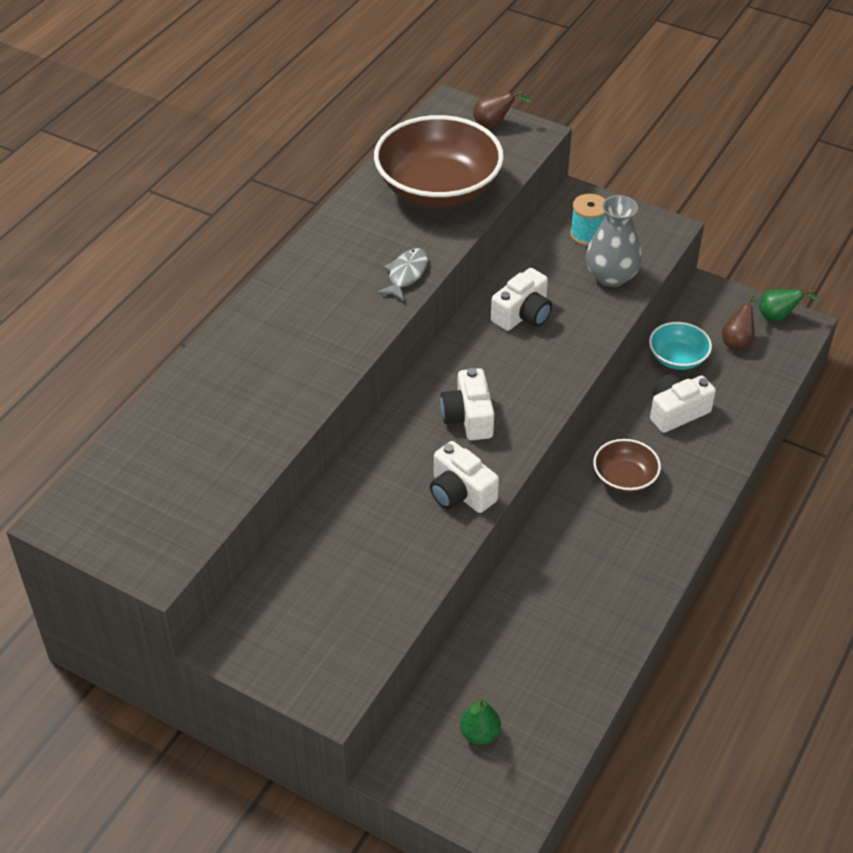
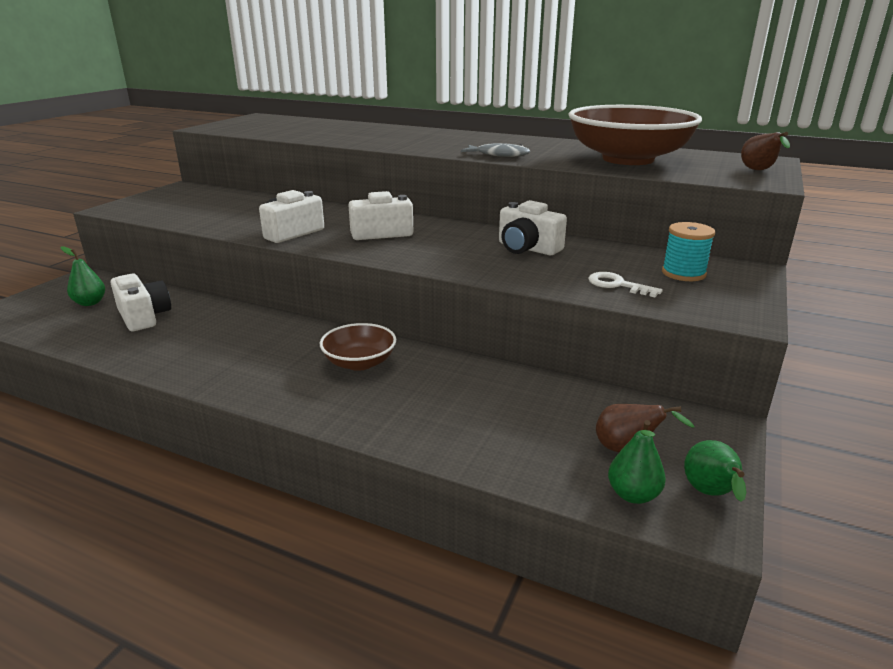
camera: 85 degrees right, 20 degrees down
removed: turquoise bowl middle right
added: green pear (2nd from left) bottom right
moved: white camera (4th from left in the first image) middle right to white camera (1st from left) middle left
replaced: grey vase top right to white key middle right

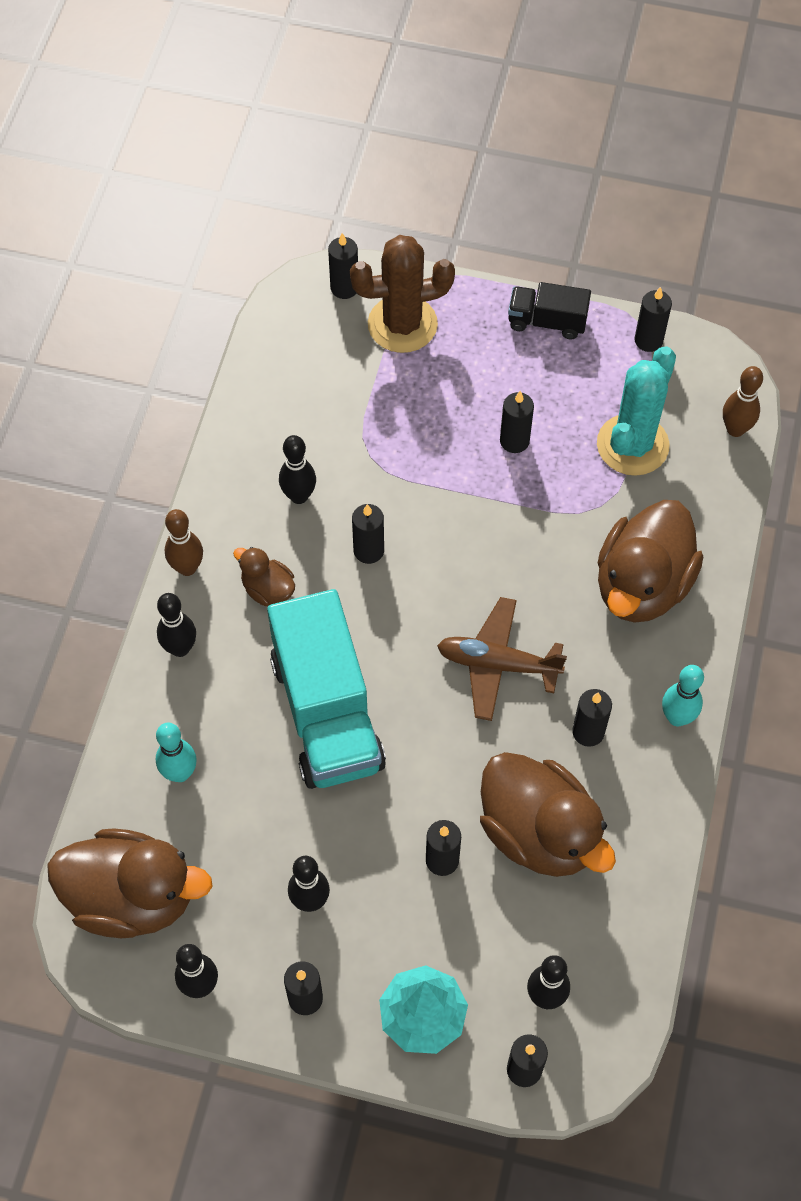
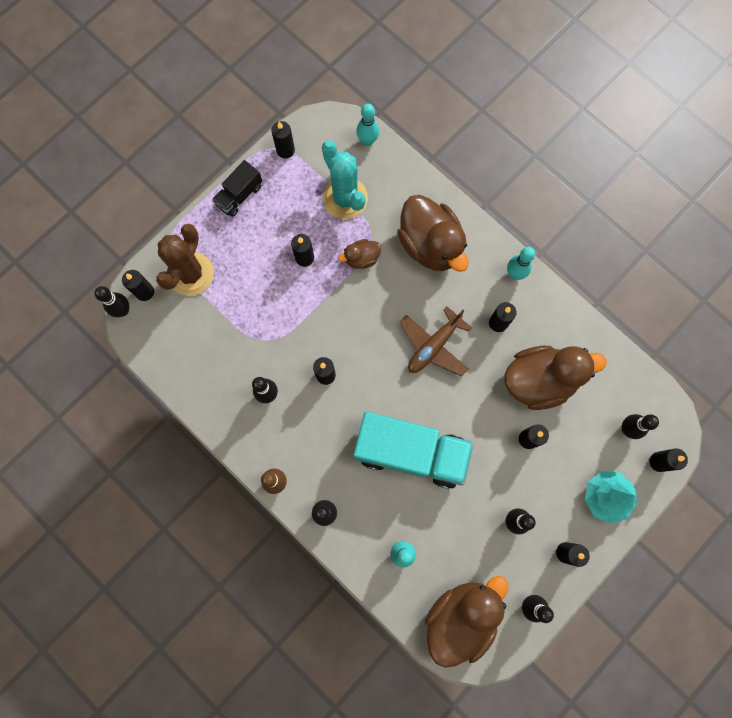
camera: 60 degrees left, 15 degrees up
added: black bowling pin (1st from left) middle left
moved: brown duck (2nd from left in the first image) middle left to brown duck (1st from left) centre
recoloured: brown bowling pin (2nd from left) middle right to turquoise bowling pin (1st from left) top centre

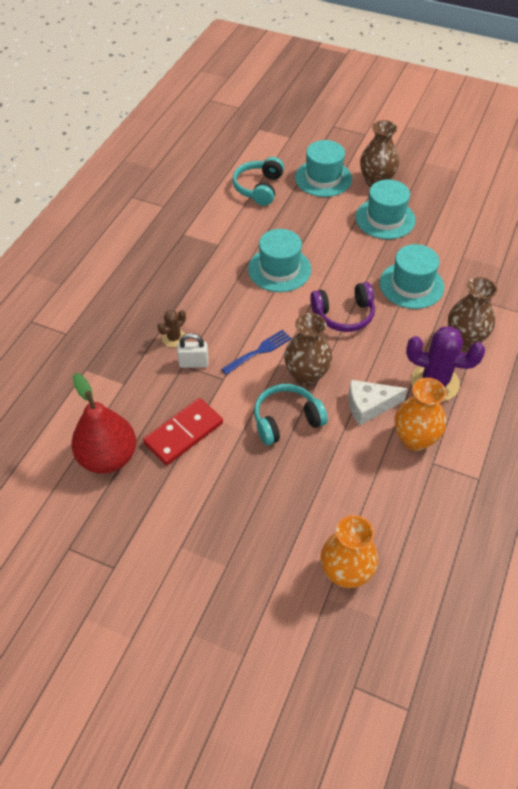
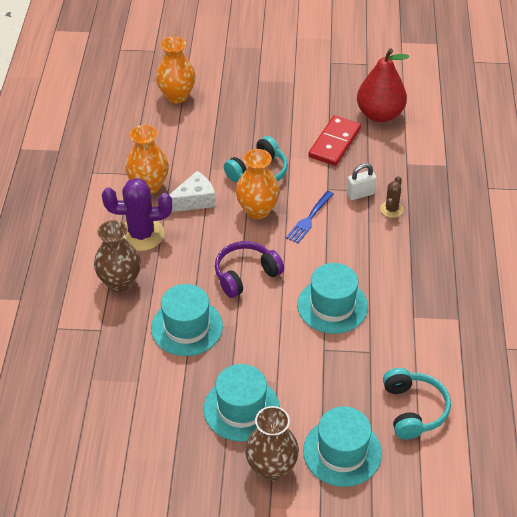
camera: 160 degrees right, 5 degrees down
recoloured: brown vase (1st from left) centre to orange vase (3rd from left) centre

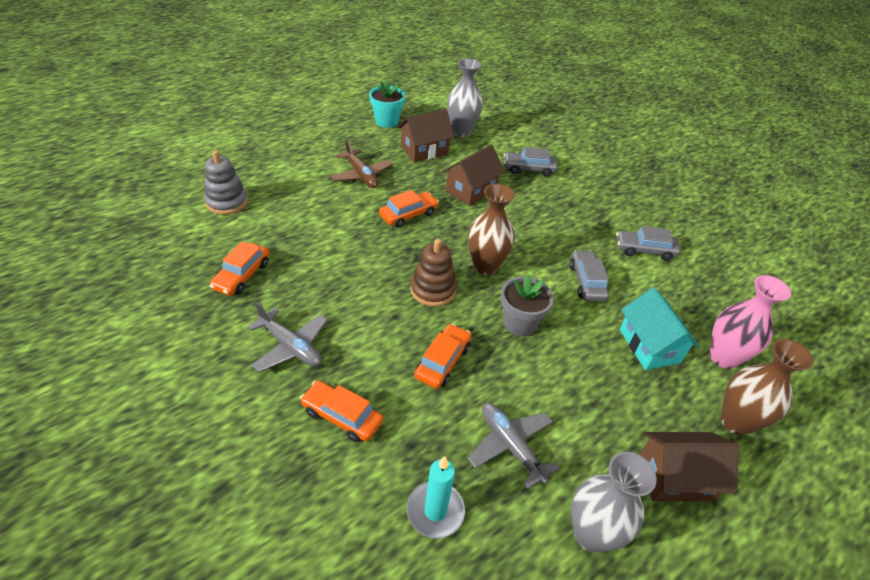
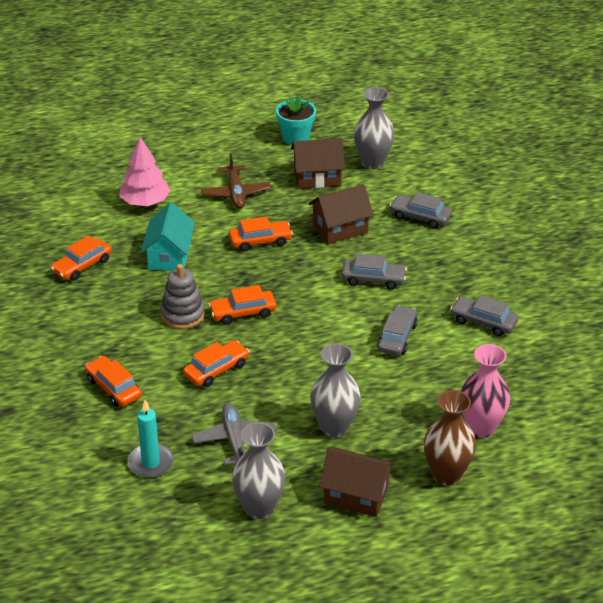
camera: 25 degrees right, 5 degrees down
removed: grey plane (1st from left) middle left; brown vase (1st from left) centre; grey flower pot centre
added: pink tree top left; grey vase (2nd from left) centre; grey car (1st from left) centre
moved: grey stacking toy top left to middle left; turquoise house middle right to middle left
replaced: brown stacking toy centre to orange car (4th from left) centre

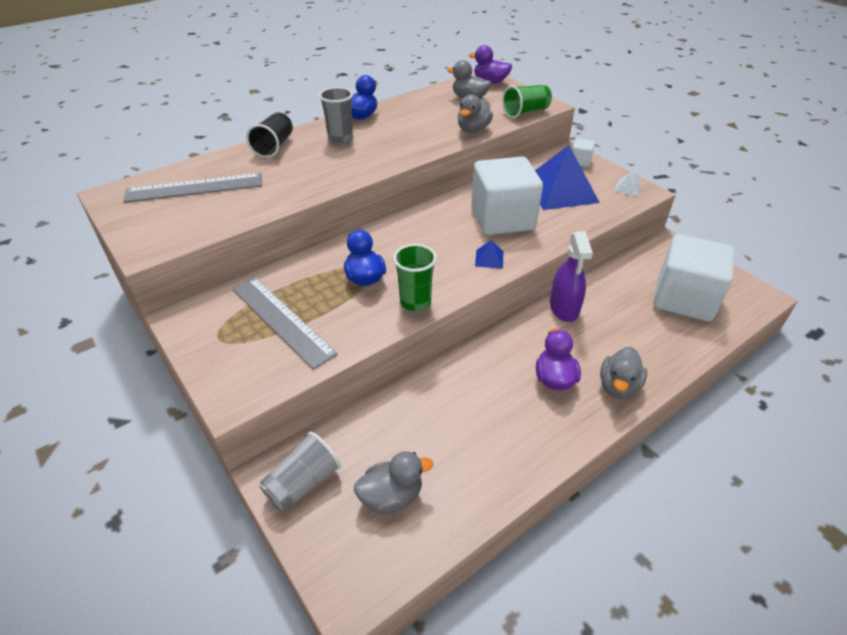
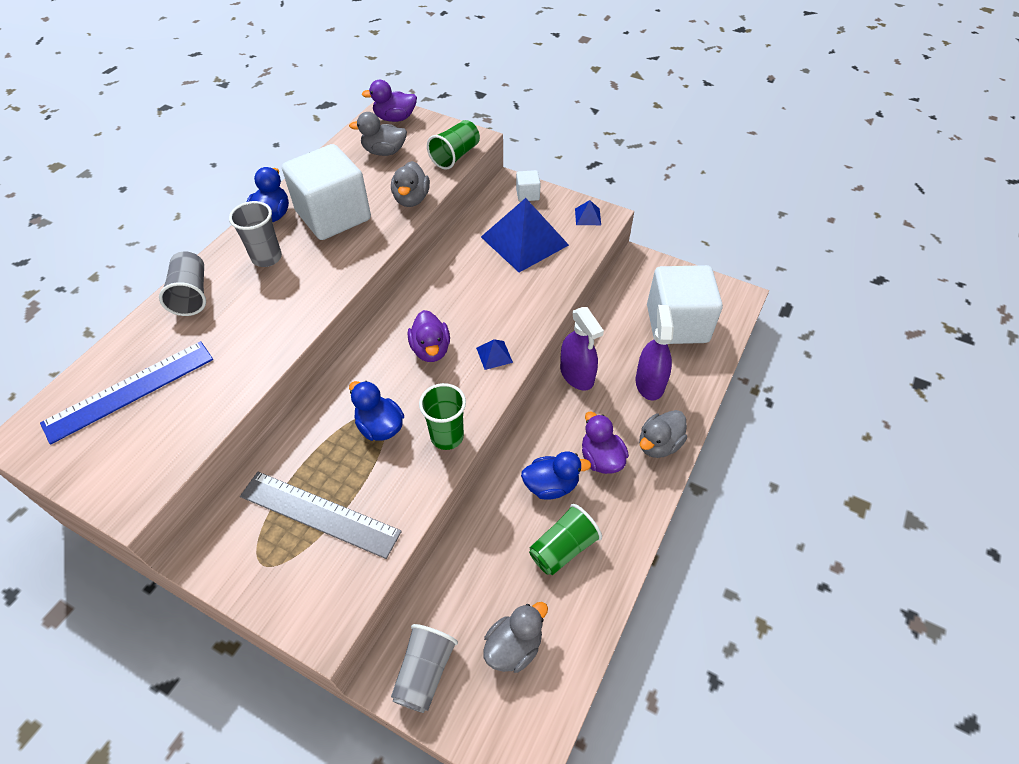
camera: 25 degrees left, 10 degrees up
added: purple duck (2nd from left) centre; blue duck (3rd from left) centre; green cup (3rd from left) bottom centre; purple spray bottle (2nd from left) centre
moved: white cube (1st from left) top centre to top left
recoloured: grey ruler (1st from left) top left to blue ruler middle left; black cup top left to grey cup (1st from left) middle left; white pyramid top right to blue pyramid (3rd from left) top centre
turned: grey duck (4th from left) middle right = centre 45 degrees clockwise

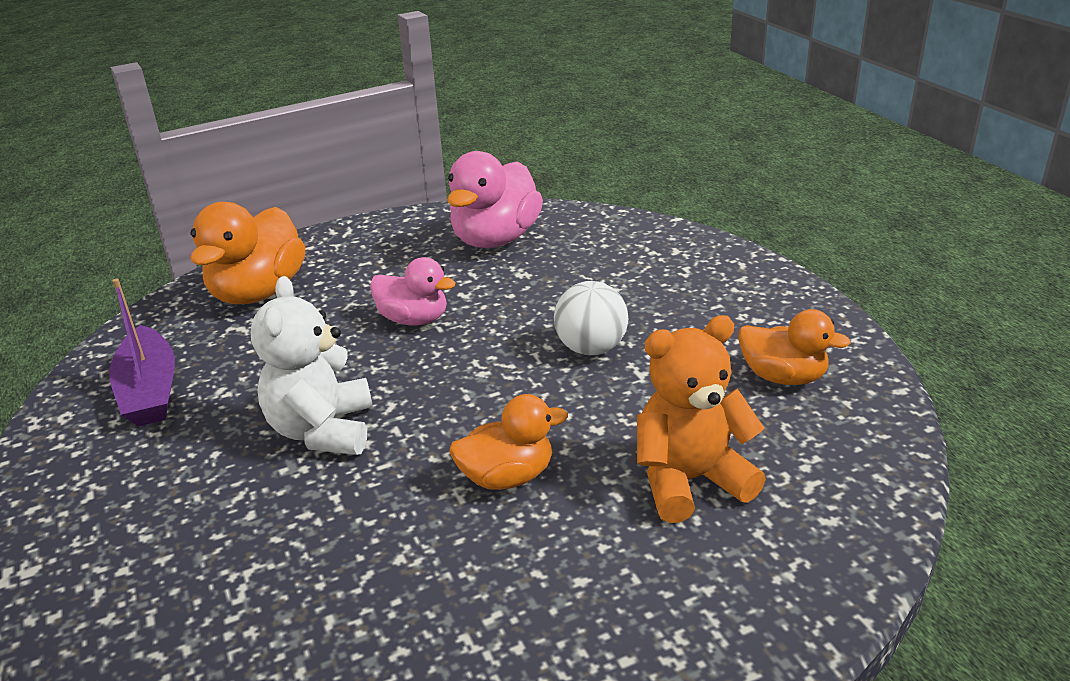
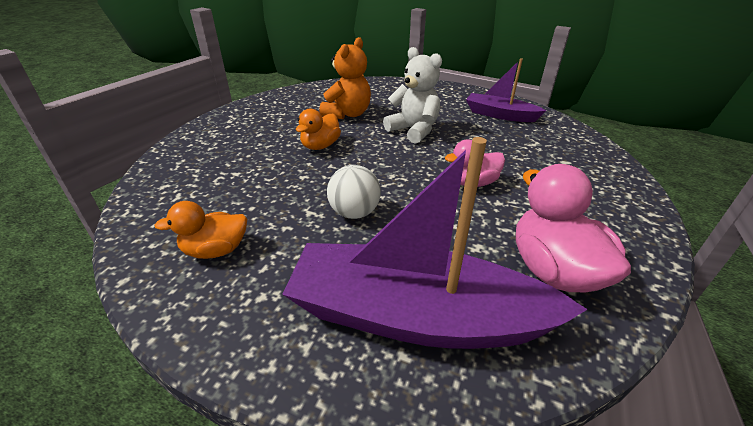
camera: 135 degrees right, 5 degrees up
removed: orange duck (1st from left) middle left
added: purple boat (1st from left) centre
moved: orange teddy bear centre to top centre

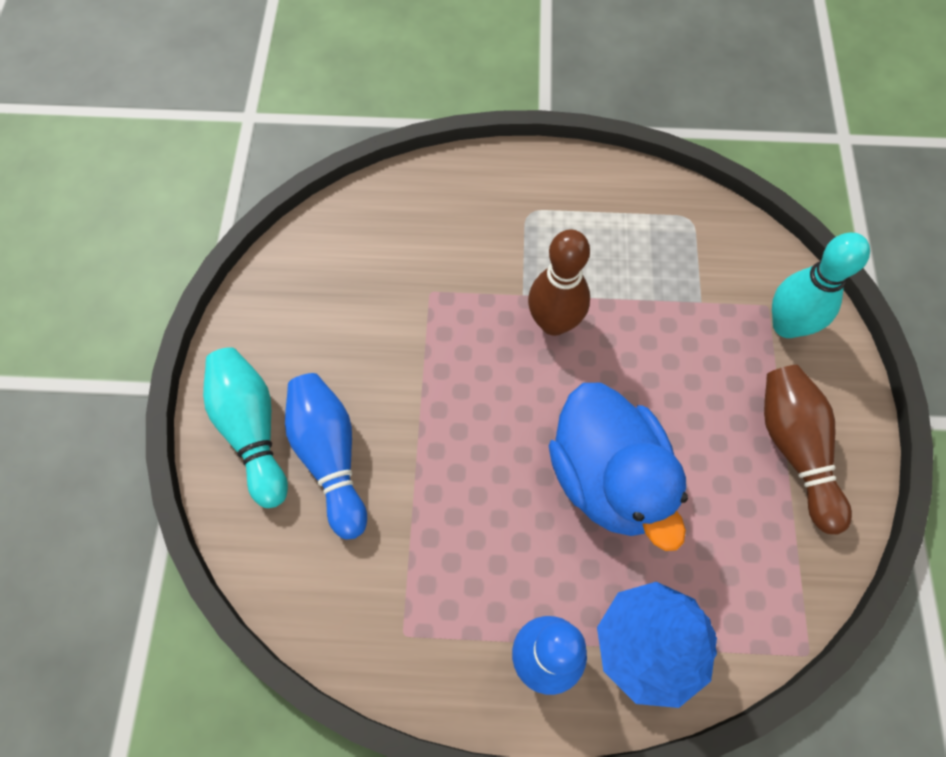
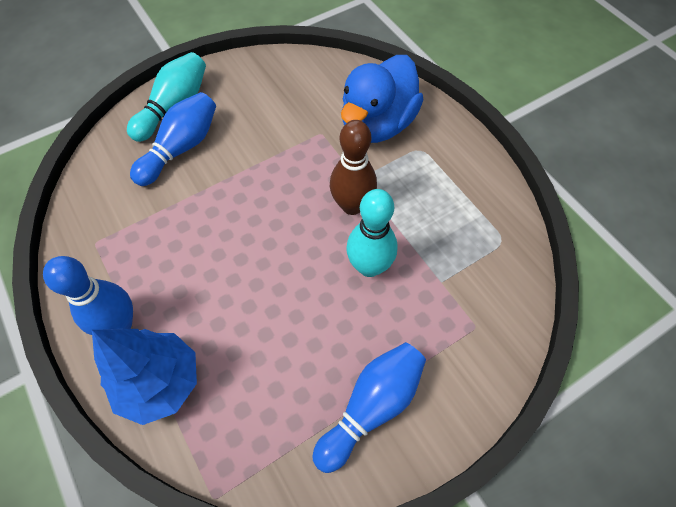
camera: 55 degrees right, 5 degrees down
moved: blue duck centre to top centre; turquoise bowling pin (2nd from left) middle right to centre
recoloured: brown bowling pin (2nd from left) middle right to blue bowling pin (3rd from left) bottom centre

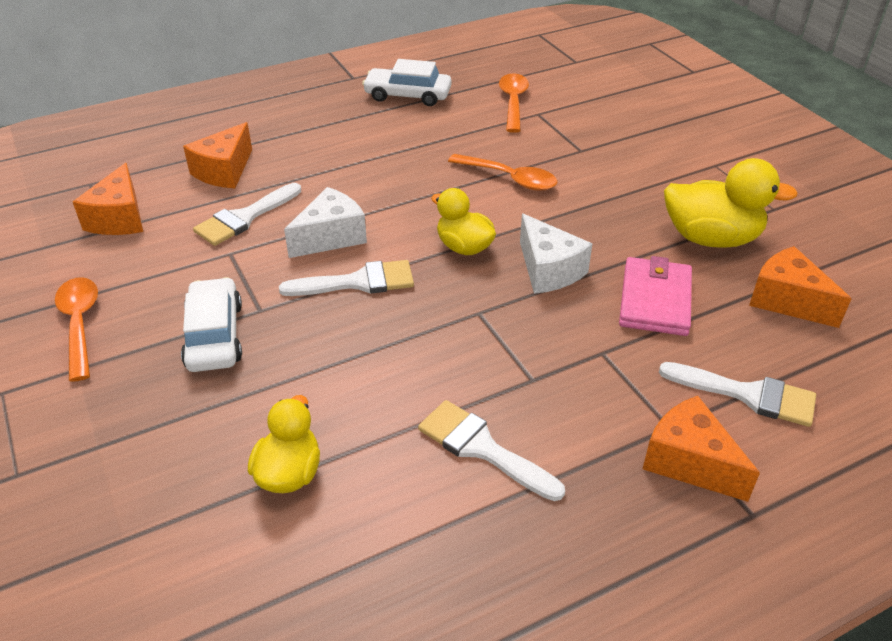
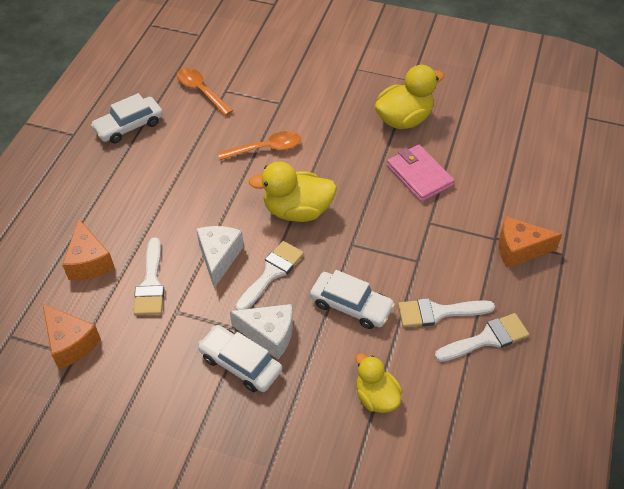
camera: 45 degrees left, 10 degrees up
removed: orange spoon (1st from left) middle left; orange cheese (4th from left) middle right
added: white car (3rd from left) centre
moved: white cheese (2nd from left) centre to bottom centre; white brush (4th from left) middle right to bottom right
resized: yellow duck (2nd from left in the first image) centre = centre x1.55

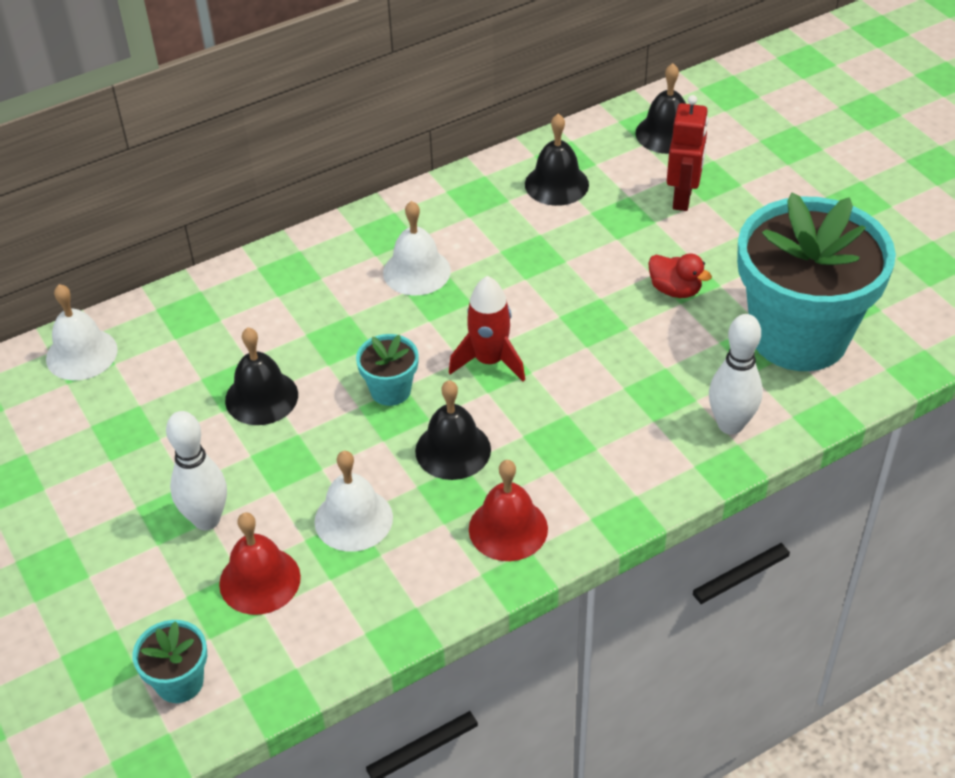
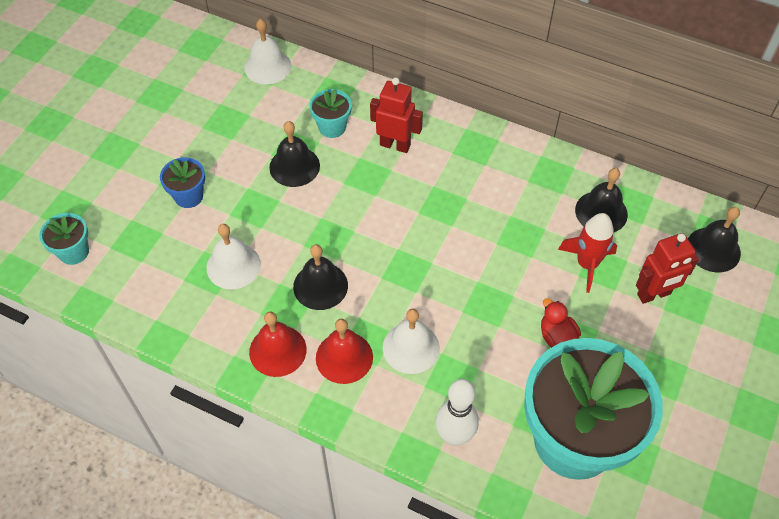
camera: 55 degrees right, 10 degrees up
added: red robot (1st from left) top centre
moved: red bell (1st from left in the first image) bottom left to red bell (2nd from left) bottom centre; turquoise flower pot (2nd from left) centre to top centre; white bell (3rd from left) top centre to centre; red rocket centre to middle right
replaced: white bowling pin (1st from left) middle left to blue flower pot middle left
turned: red duck middle right = middle right 150 degrees clockwise

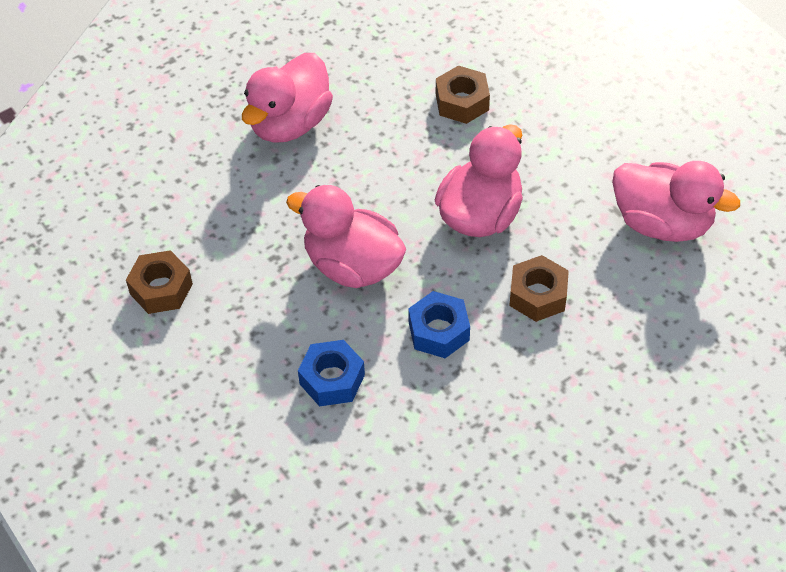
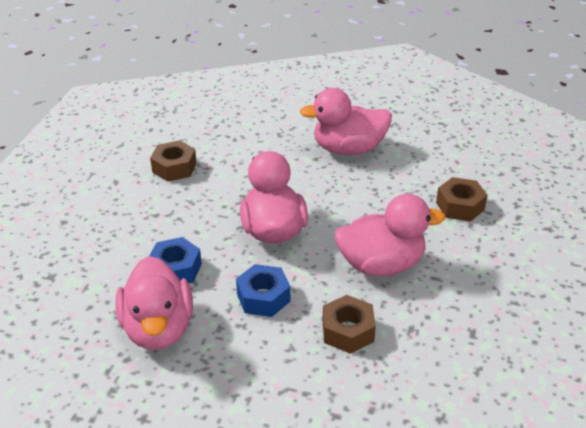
camera: 50 degrees right, 15 degrees down
moved: pink duck (4th from left in the first image) middle right to pink duck (1st from left) bottom left

